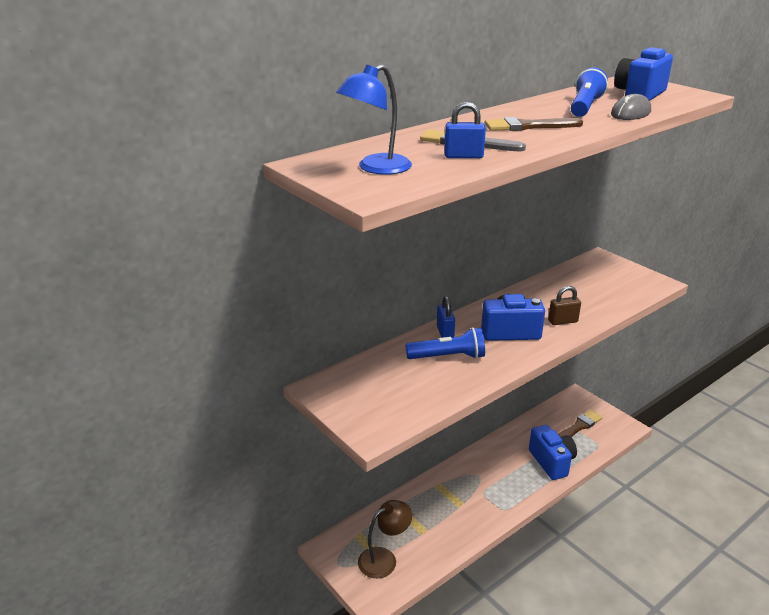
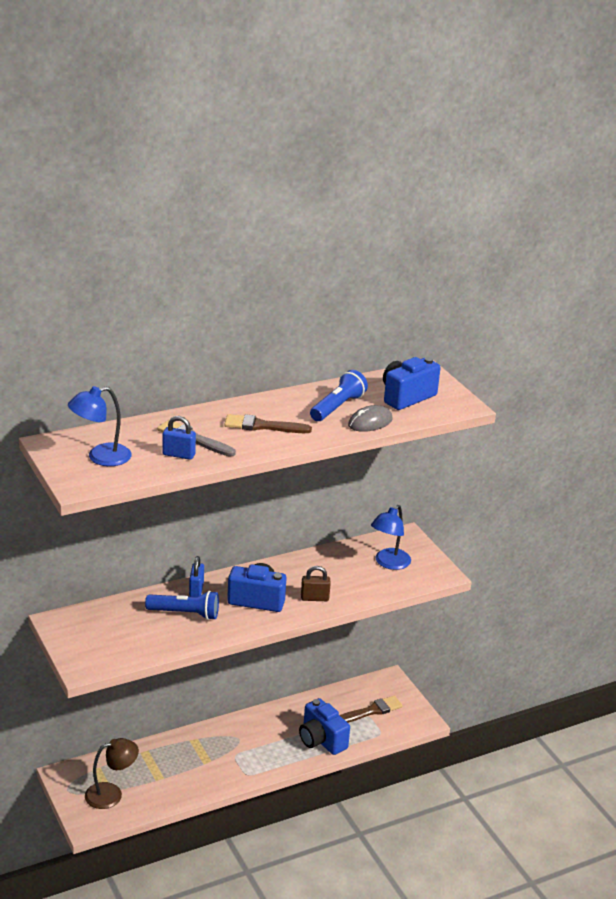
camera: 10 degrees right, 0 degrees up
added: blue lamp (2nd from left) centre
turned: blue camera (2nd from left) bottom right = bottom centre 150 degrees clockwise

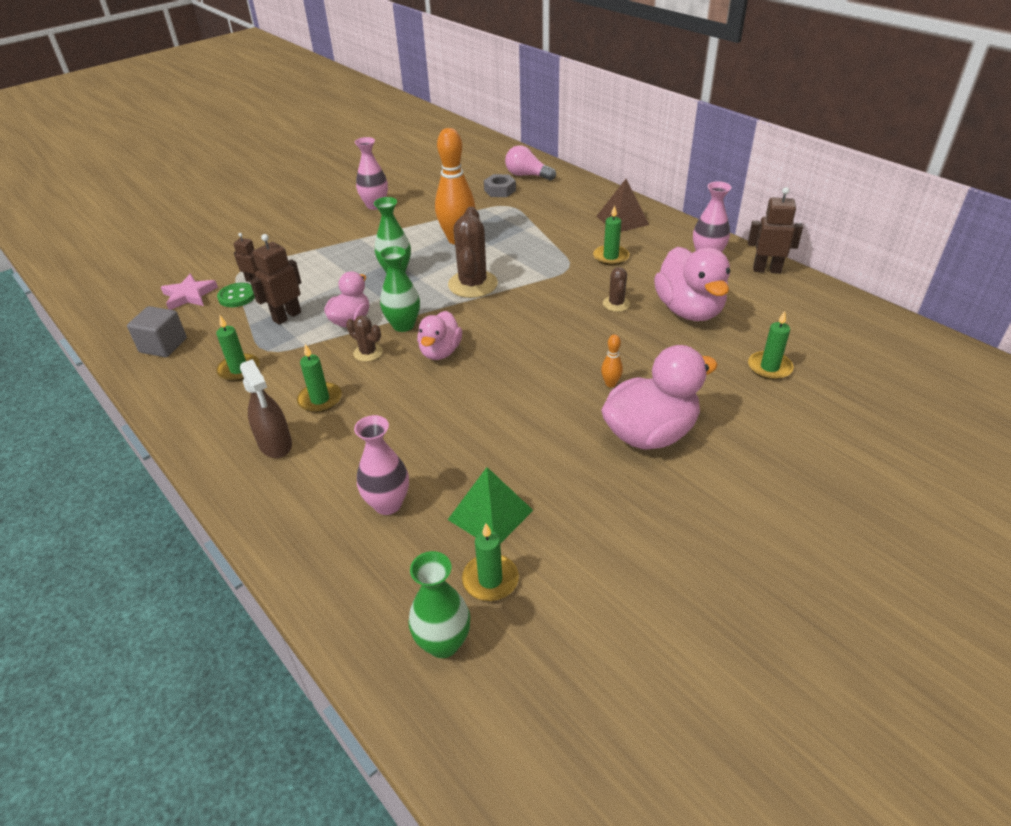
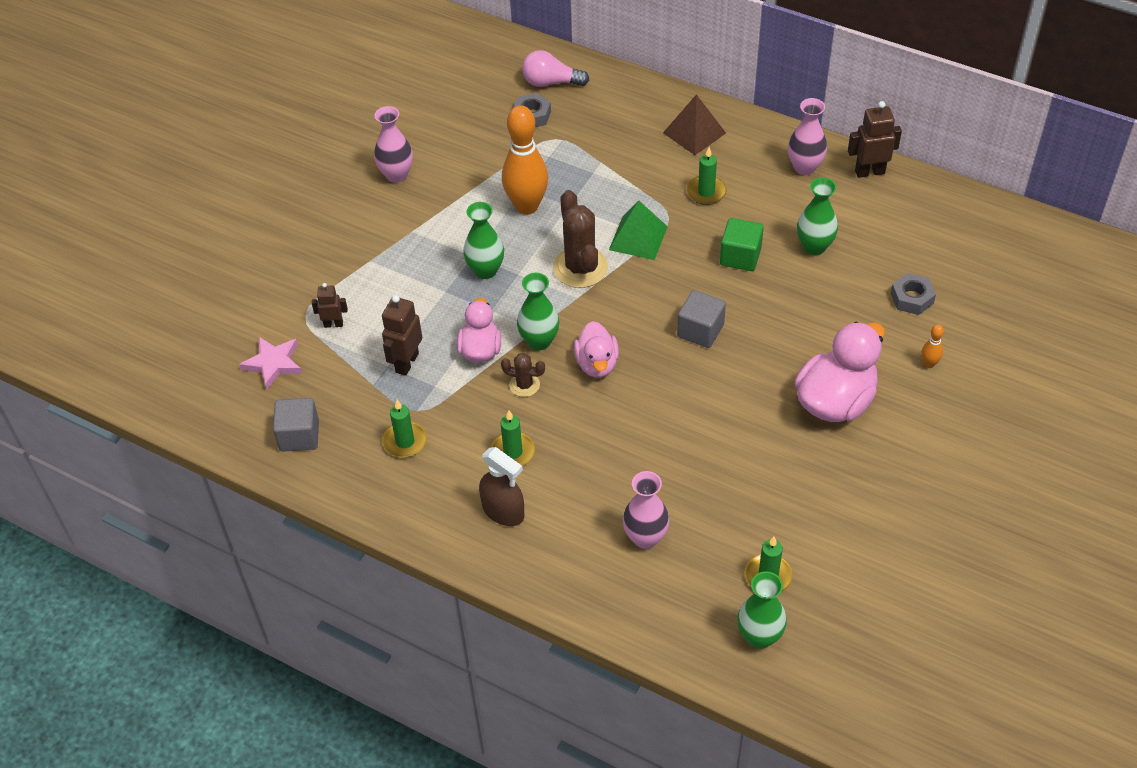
camera: 20 degrees left, 10 degrees up
removed: green button middle left
added: grey cube (2nd from left) centre
moved: green pyramid centre to top centre; orange bowling pin (2nd from left) centre to middle right
replaced: brown cactus (3rd from left) centre to green cube top centre; pink duck (4th from left) middle right to green vase (4th from left) top right; green candle (5th from left) middle right to grey nut (2nd from left) middle right

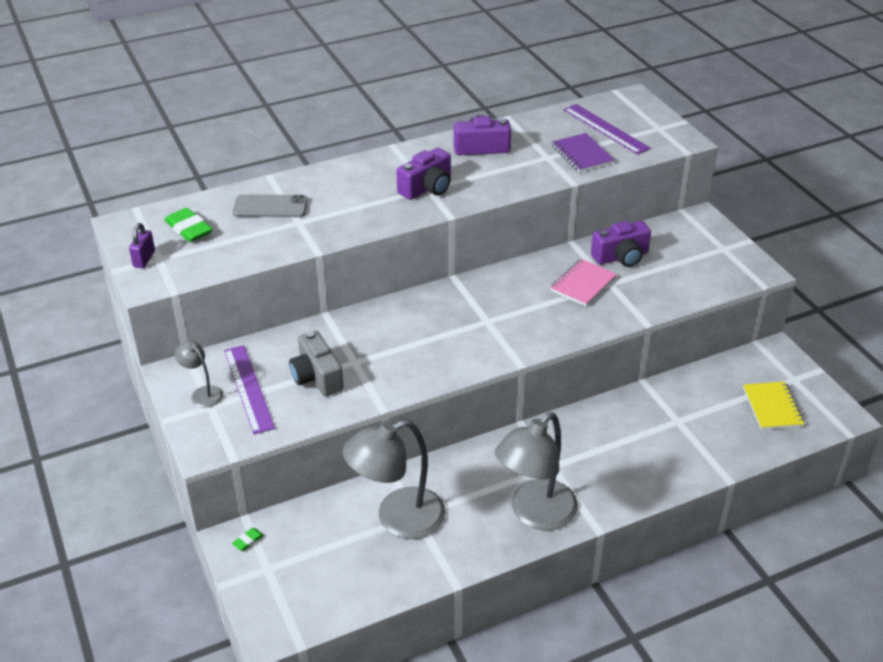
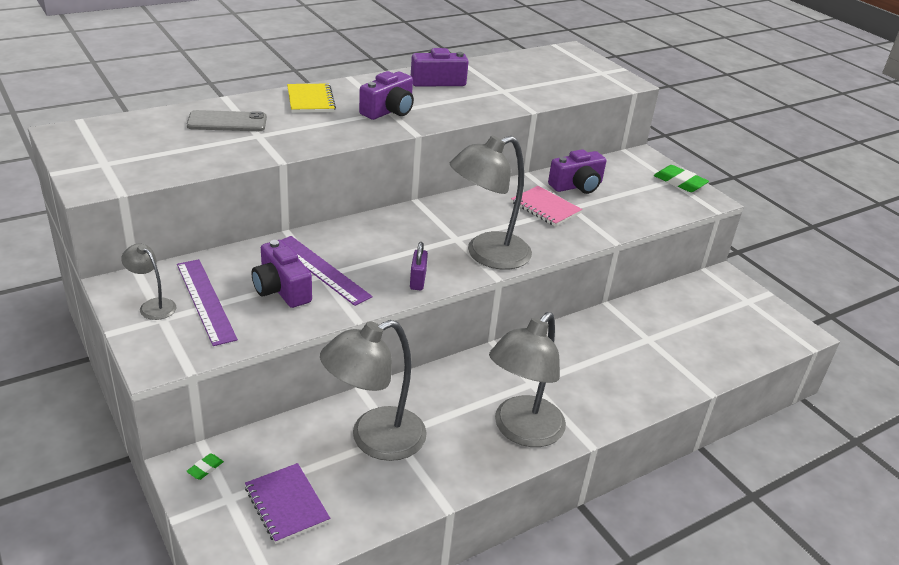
camera: 10 degrees left, 5 degrees down
added: grey lamp (3rd from left) centre
moved: purple padlock middle left to centre; green eraser (1st from left in the first image) middle left to green eraser (2nd from left) top right; purple notebook top centre to bottom left; purple ruler (2nd from left) top right to centre; yellow notebook middle right to top centre
recoloured: grey camera centre to purple camera (1st from left) middle left
turned: pink notebook centre = centre 75 degrees counterclockwise

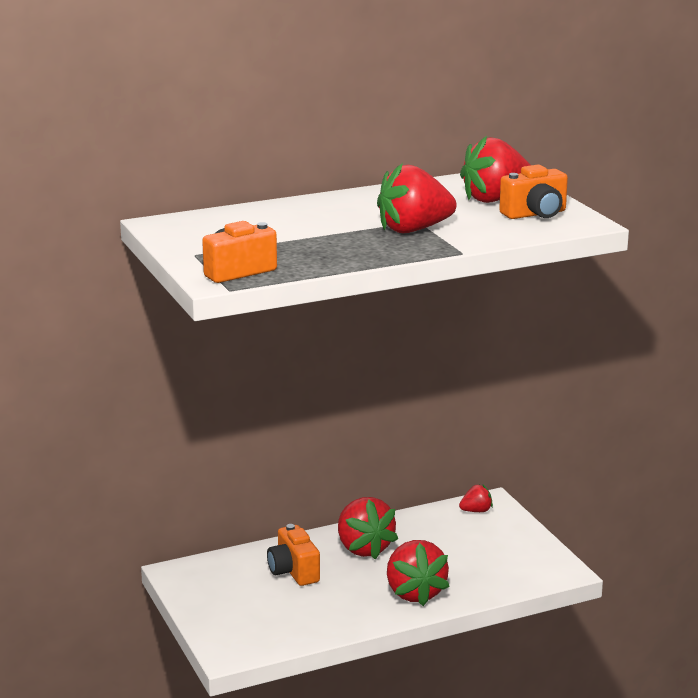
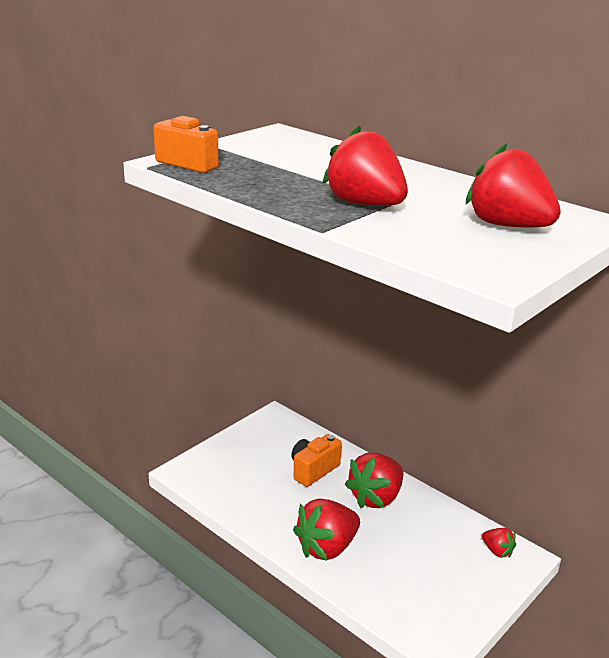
camera: 65 degrees right, 5 degrees up
removed: orange camera (3rd from left) top right

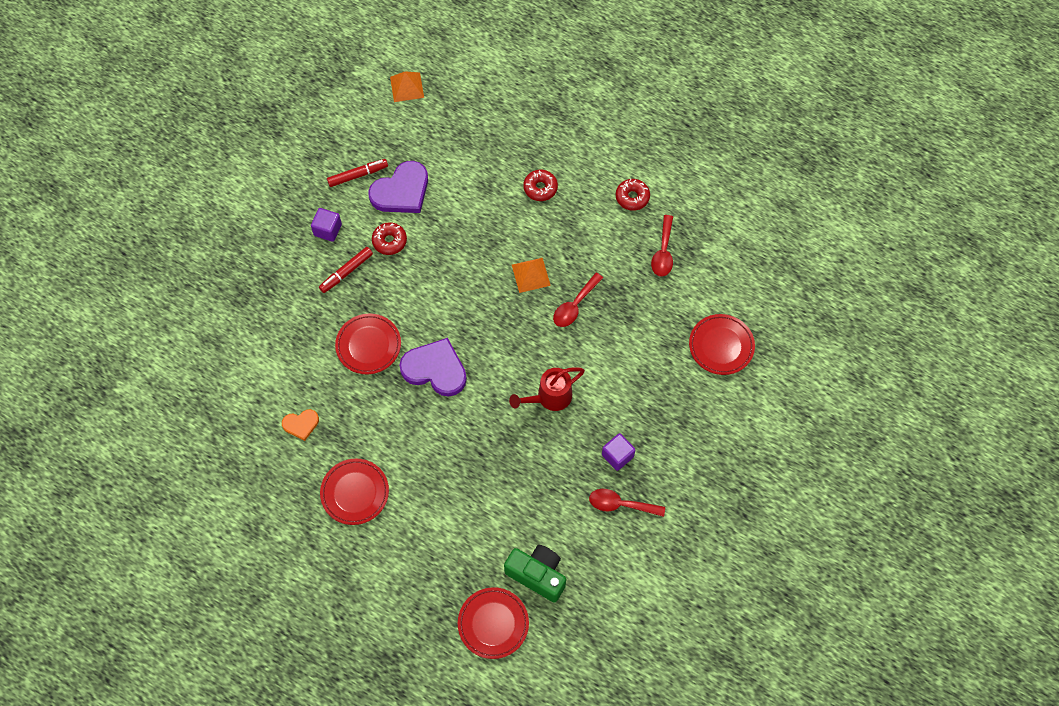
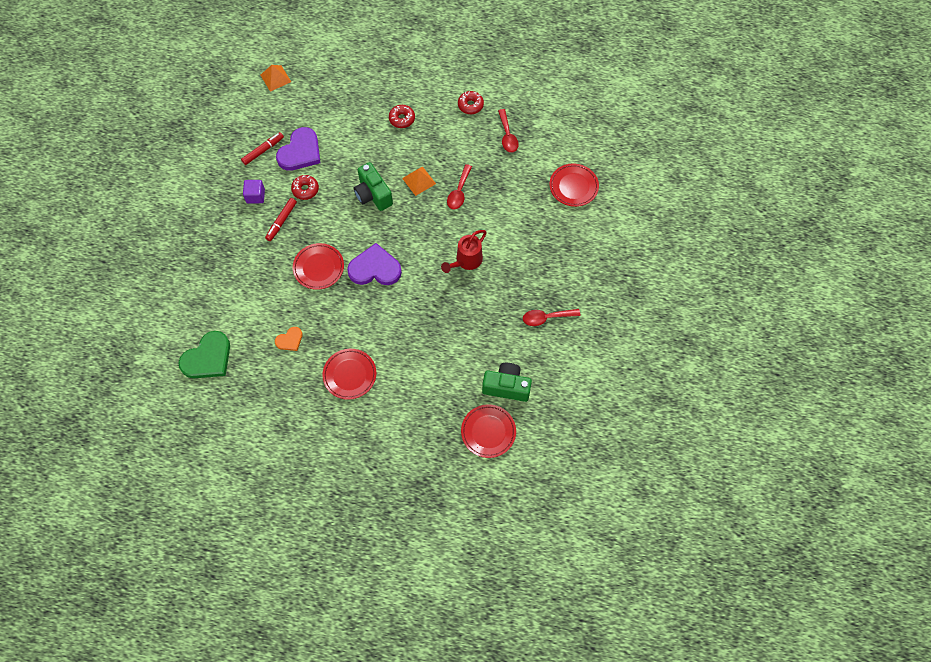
camera: 20 degrees left, 0 degrees up
removed: purple cube (2nd from left) centre
added: green heart middle left; green camera (1st from left) top centre

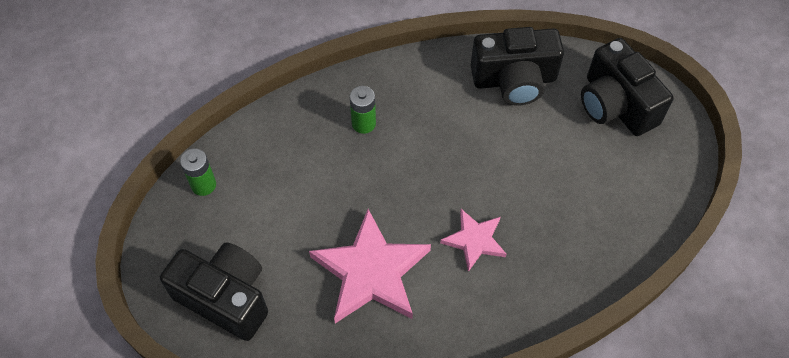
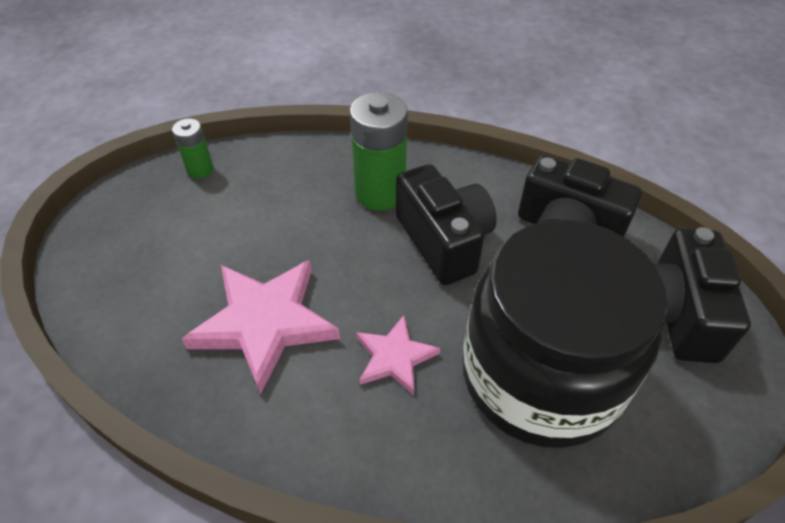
camera: 35 degrees right, 10 degrees down
added: black jar middle right
moved: black camera (1st from left) bottom left to centre
resized: green battery (2nd from left) top centre = top centre x1.85

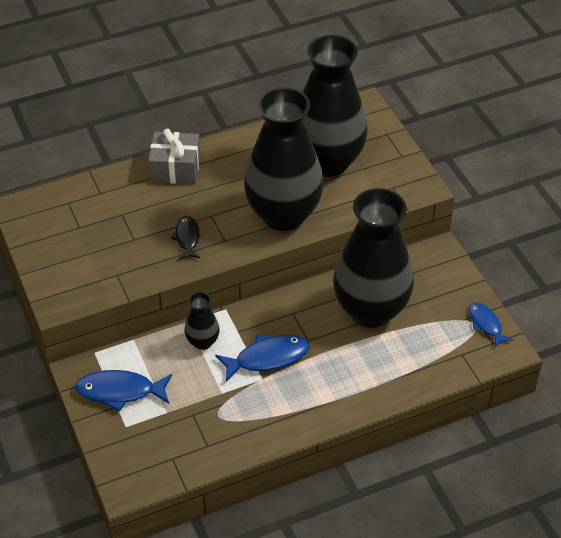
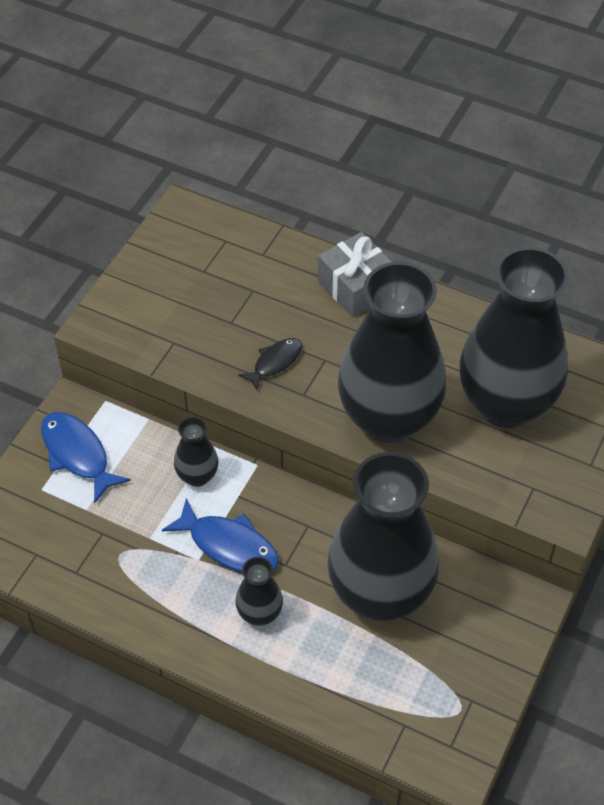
camera: 50 degrees right, 5 degrees up
removed: blue fish (3rd from left) middle right
added: black vase (2nd from left) bottom centre

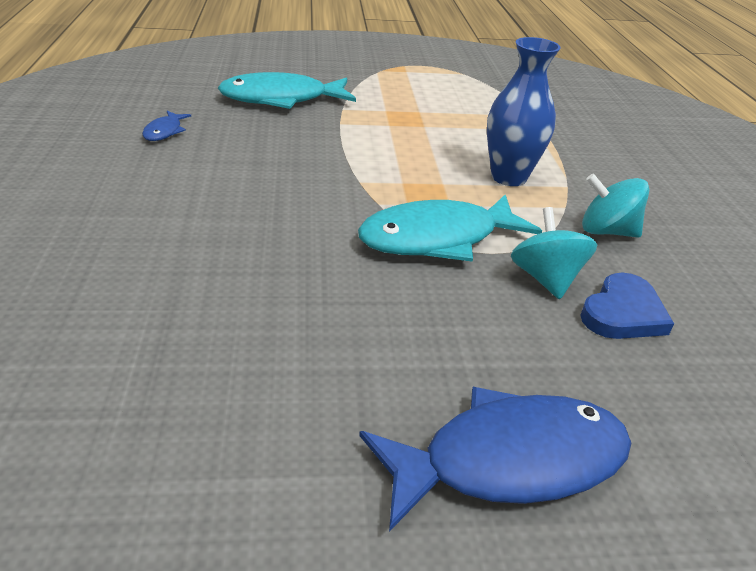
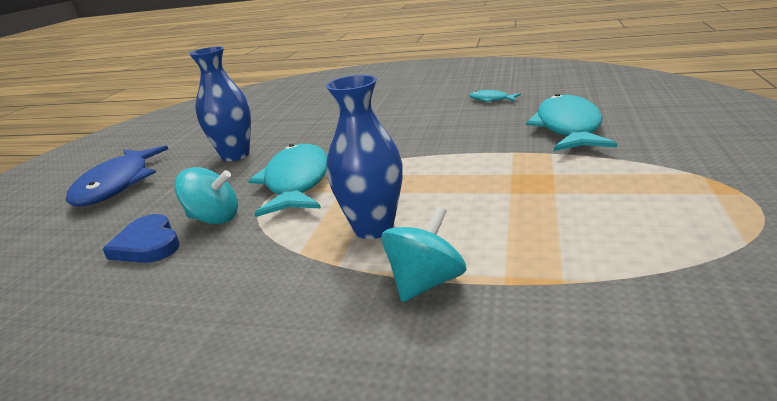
camera: 115 degrees right, 10 degrees down
added: blue vase (1st from left) top left
moved: turquoise spinning top (2nd from left) middle right to centre
recoloured: blue fish (1st from left) top left to turquoise fish (2nd from left) top centre

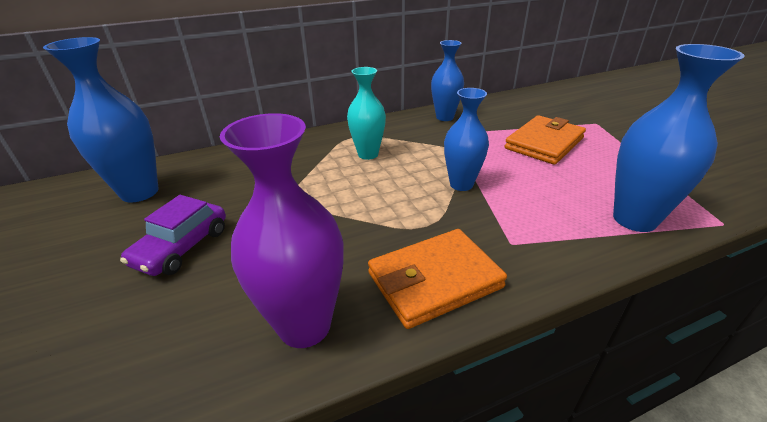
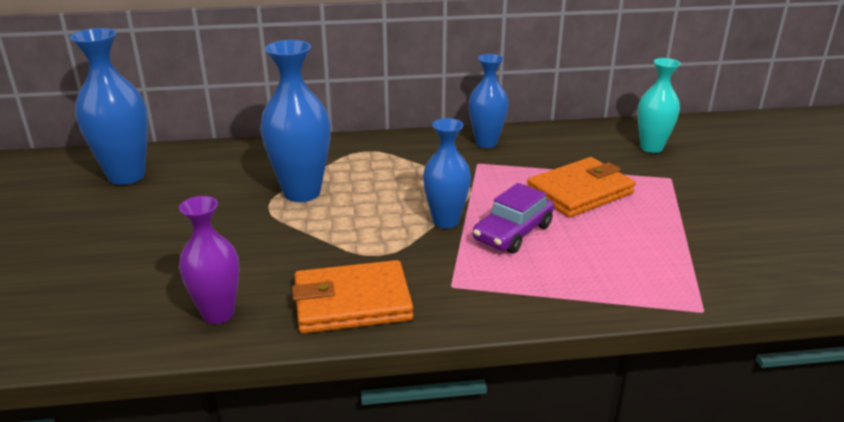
camera: 15 degrees right, 5 degrees down
moved: purple car middle left to centre; turquoise vase top centre to top right; blue vase (4th from left in the first image) top right to blue vase (2nd from left) top centre
resized: purple vase centre = middle left x0.66

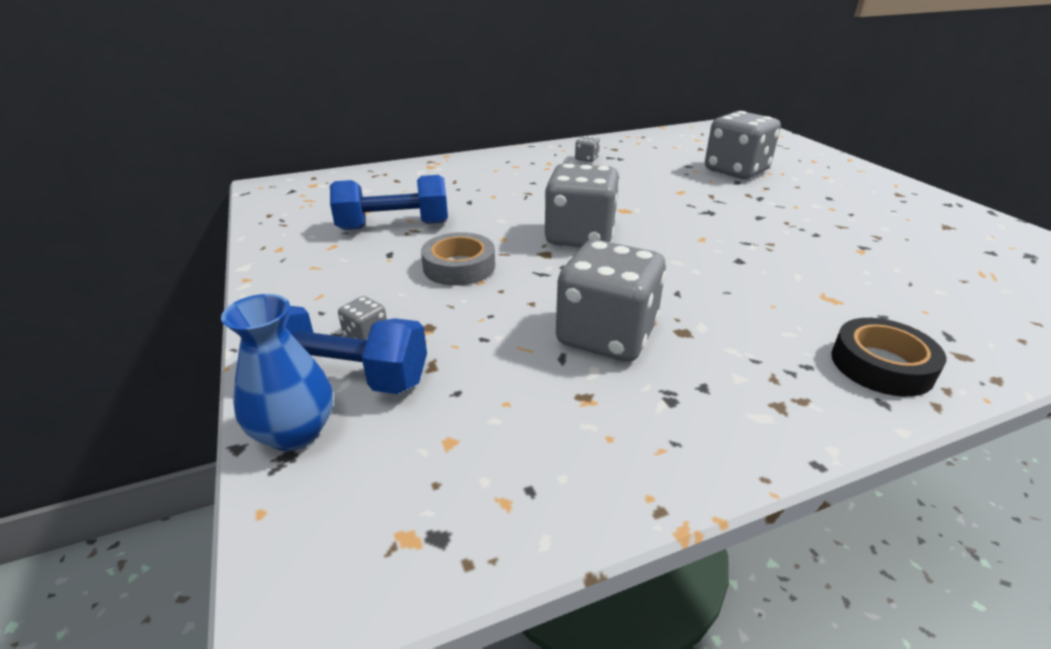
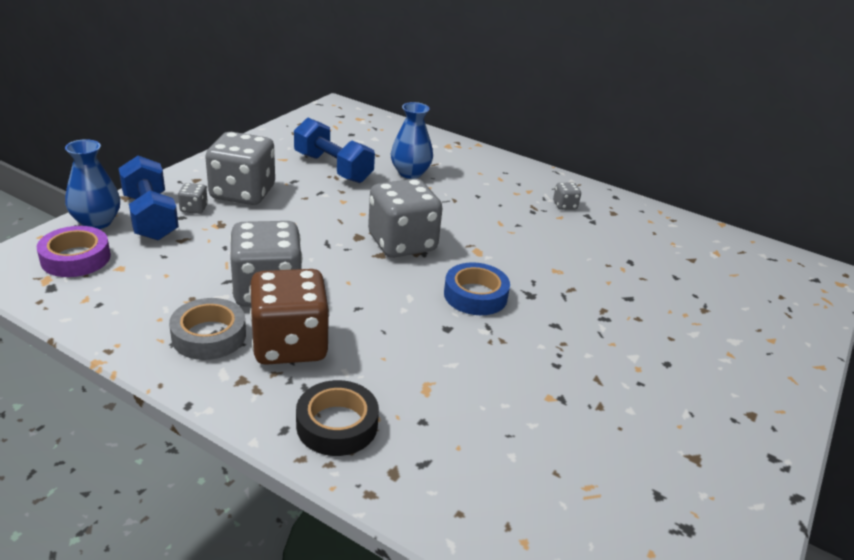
camera: 50 degrees right, 0 degrees up
added: purple tape middle left; brown dice centre; blue vase (2nd from left) top centre; blue tape centre
moved: grey tape centre to middle left; grey dice (5th from left in the first image) top right to grey dice (2nd from left) top left

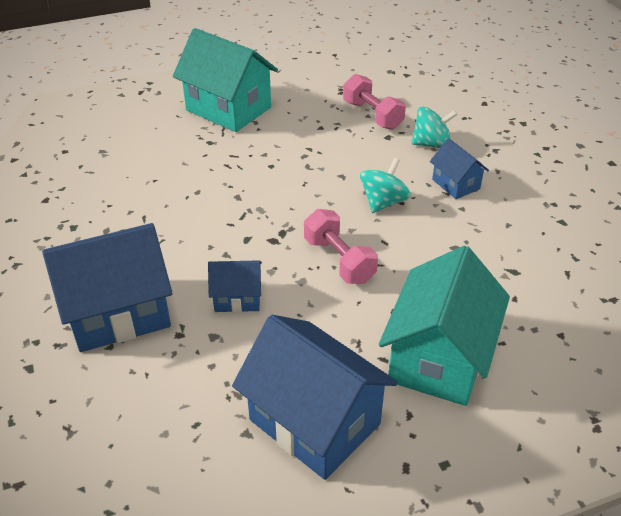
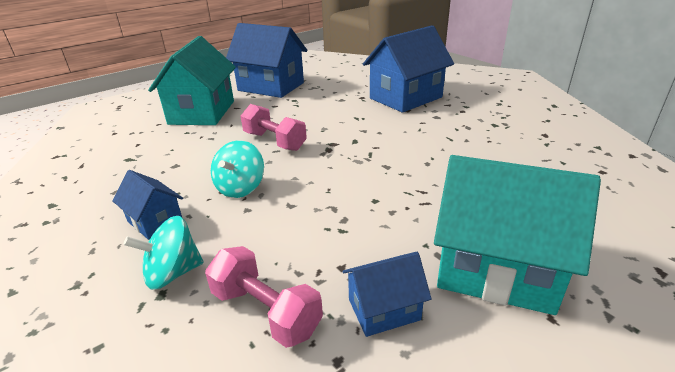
camera: 165 degrees right, 10 degrees down
moved: blue house (2nd from left in the first image) centre to blue house (3rd from left) bottom centre

